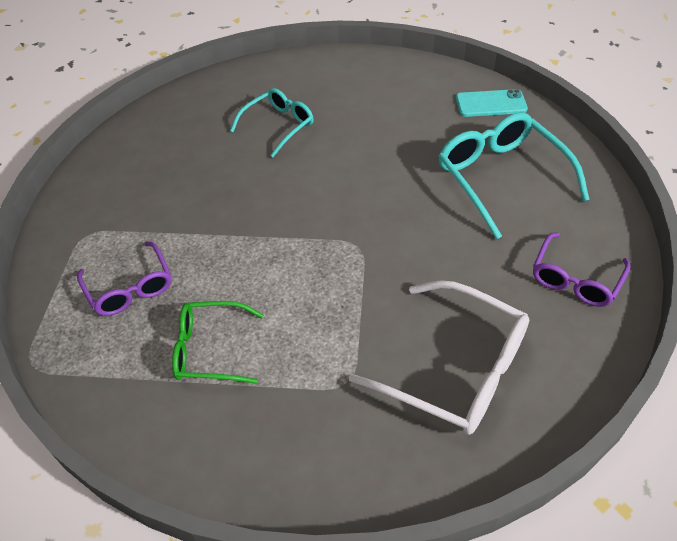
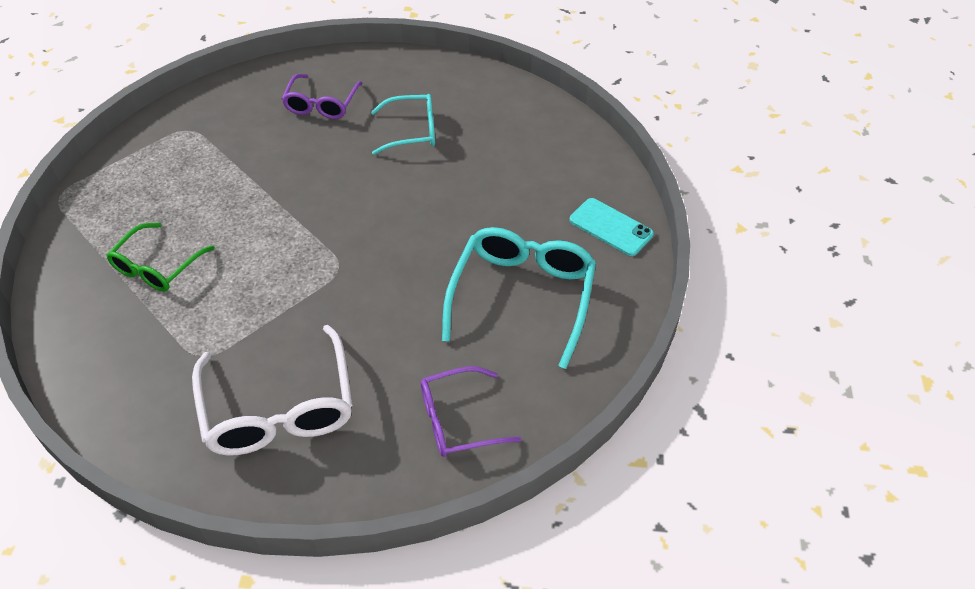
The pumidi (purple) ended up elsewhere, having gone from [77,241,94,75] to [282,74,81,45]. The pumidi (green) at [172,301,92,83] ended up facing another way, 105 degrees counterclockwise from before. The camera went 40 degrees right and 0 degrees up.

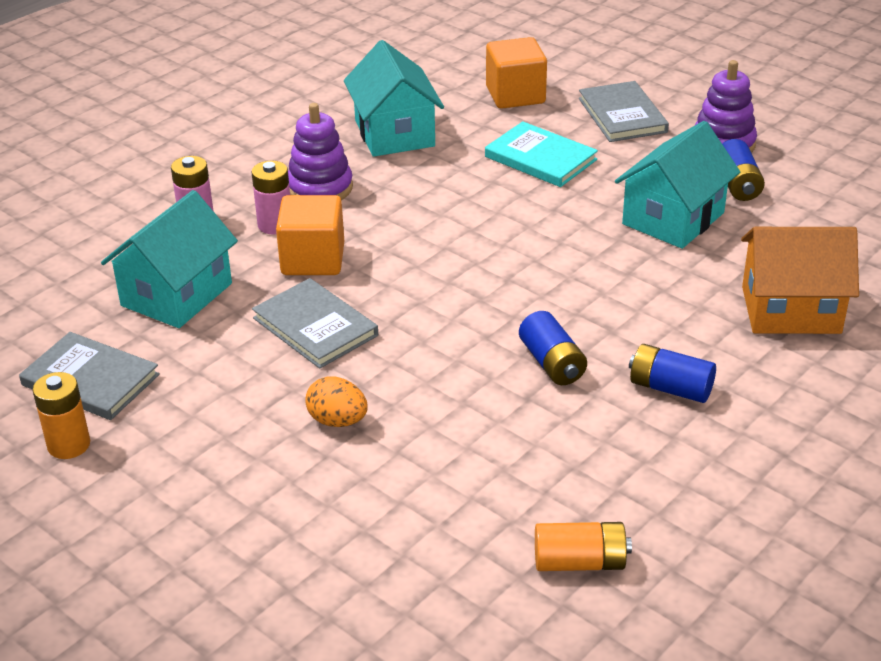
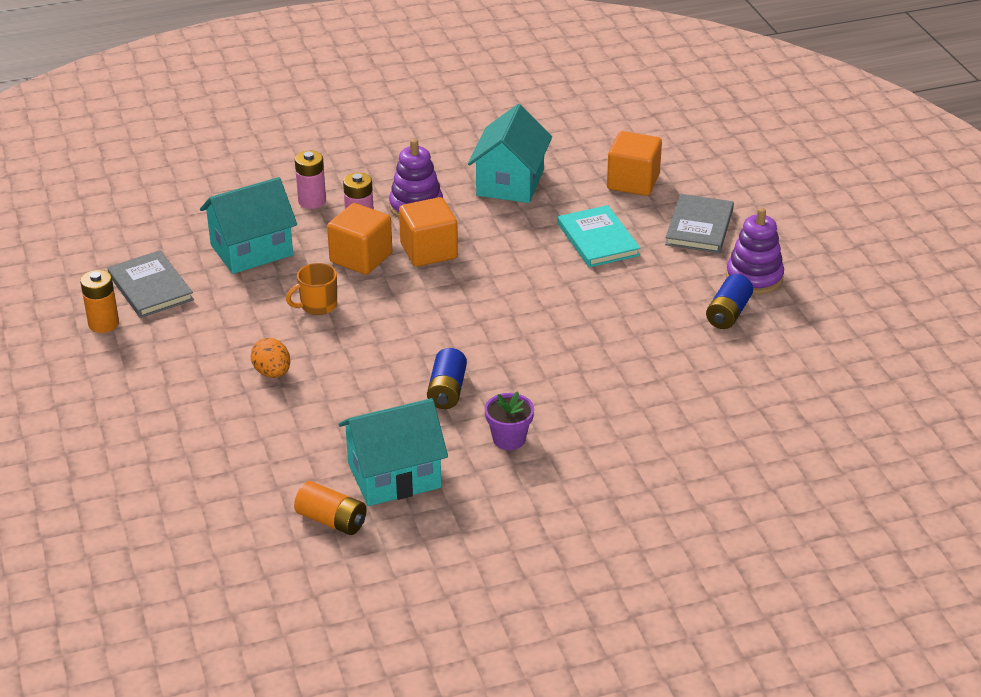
The second view lost the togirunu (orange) at [741,227,118,107]. The second view gained the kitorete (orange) at [399,197,59,70]. The togirunu (turquoise) ended up elsewhere, having gone from [615,121,125,128] to [338,398,110,108]. Where the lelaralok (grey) stood at [252,278,126,91], the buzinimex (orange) came to stand at [286,263,51,52]. Where the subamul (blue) stood at [629,344,87,59], the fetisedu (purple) came to stand at [485,391,49,59]. The camera went 30 degrees right and 0 degrees up.

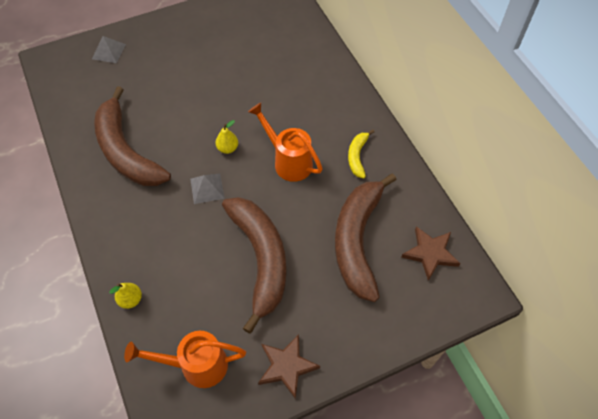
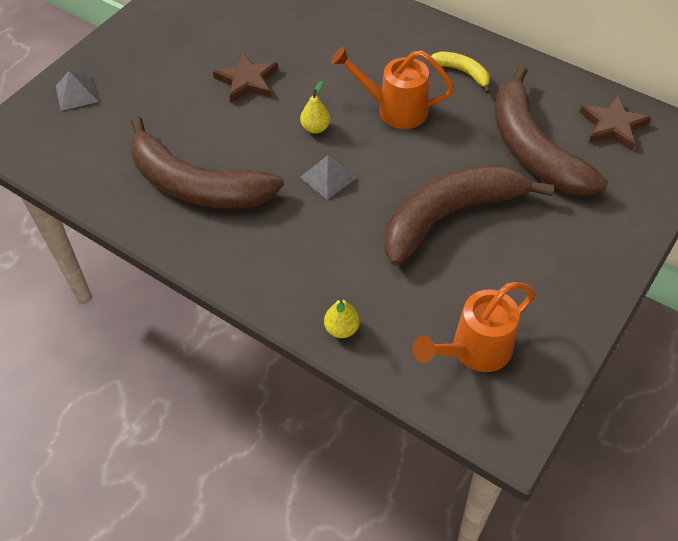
The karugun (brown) ended up elsewhere, having gone from [258,334,62,65] to [213,52,65,51]. The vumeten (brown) at [222,197,64,137] ended up facing another way, 75 degrees counterclockwise from before. The vumeten (yellow) at [348,130,26,48] ended up facing another way, 150 degrees clockwise from before. The camera went 30 degrees left and 5 degrees down.

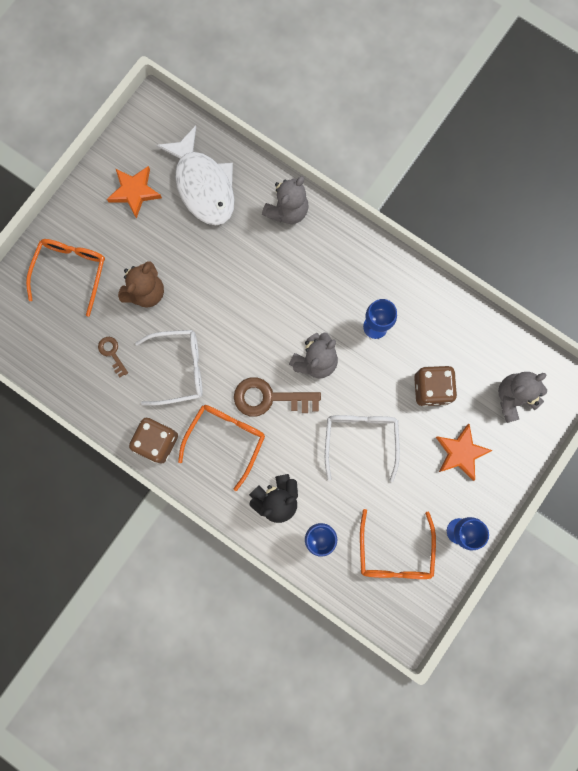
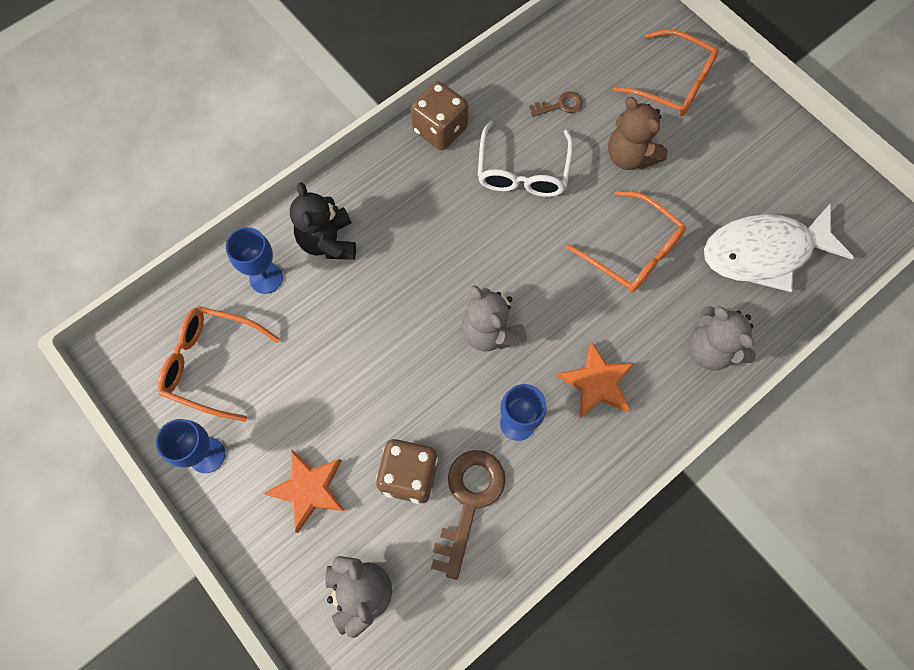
The second view lost the pumidi (white) at [325,415,75,67]. The karugun (orange) ended up elsewhere, having gone from [107,166,55,53] to [557,342,78,76]. The pumidi (orange) ended up elsewhere, having gone from [178,405,87,86] to [566,191,120,102]. The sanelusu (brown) ended up elsewhere, having gone from [234,377,87,40] to [431,450,75,130]. The camera went 105 degrees right and 10 degrees down.

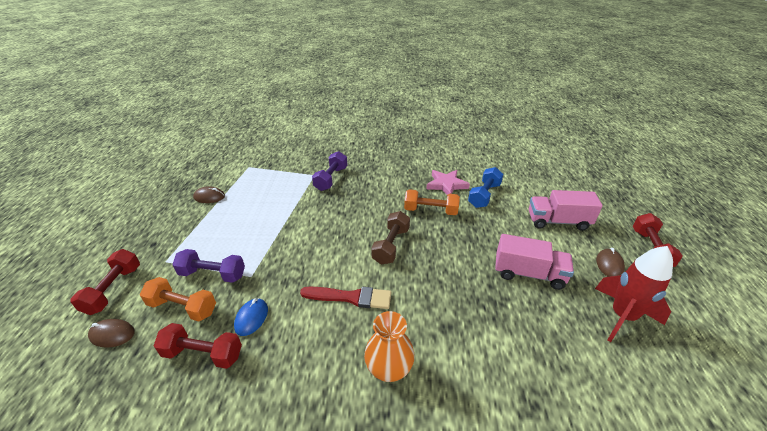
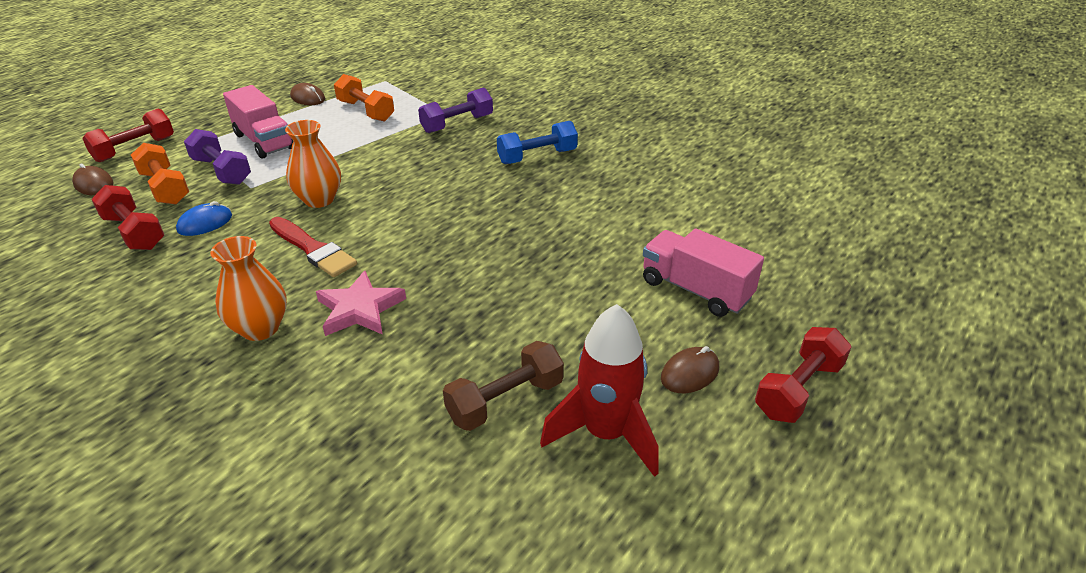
The second view gained the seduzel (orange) at [285,120,56,88]. The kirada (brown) ended up elsewhere, having gone from [371,211,39,54] to [443,341,121,90]. The kirada (orange) ended up elsewhere, having gone from [404,189,56,26] to [334,74,60,48]. The karugun (pink) ended up elsewhere, having gone from [426,170,44,25] to [316,271,90,65]. The kirada (blue) ended up elsewhere, having gone from [468,167,36,41] to [497,121,81,43]. The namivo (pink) ended up elsewhere, having gone from [495,234,79,56] to [223,85,70,74]. The camera went 35 degrees right and 0 degrees up.

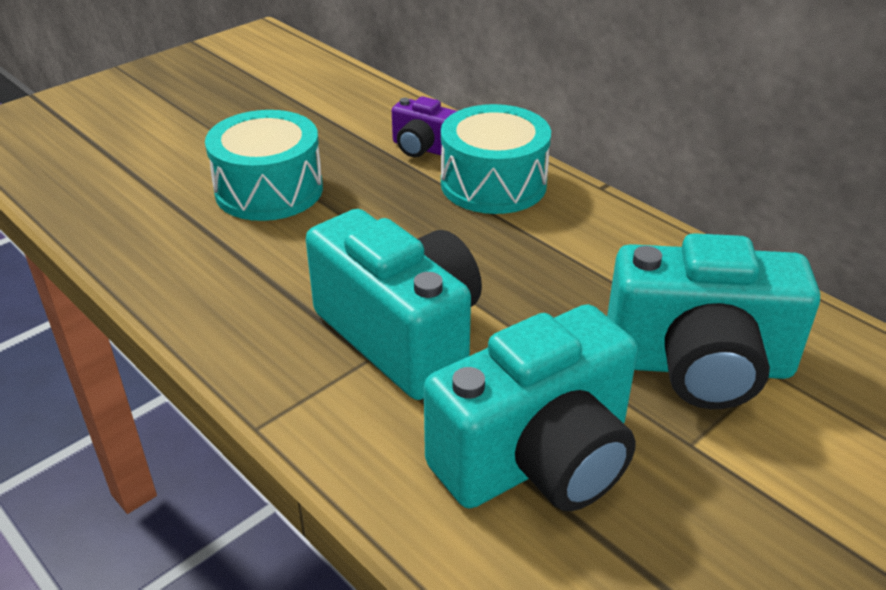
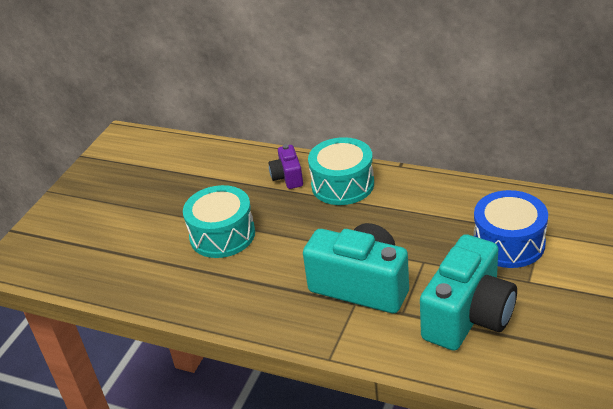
Where the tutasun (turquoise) stood at [607,233,213,176], the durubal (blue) came to stand at [474,190,74,78]. The tutasun (purple) at [392,96,65,61] ended up facing another way, 75 degrees clockwise from before. The camera went 20 degrees left and 0 degrees up.

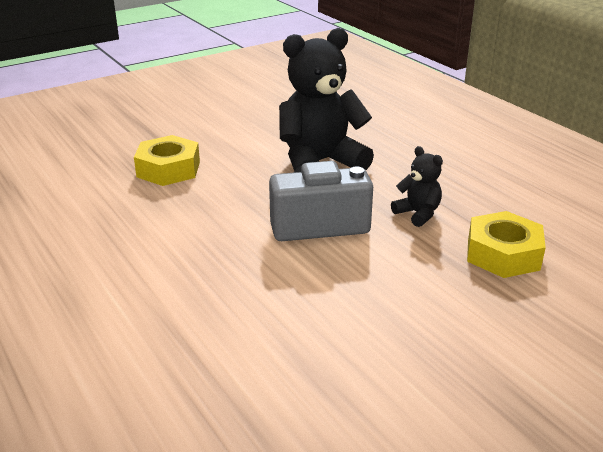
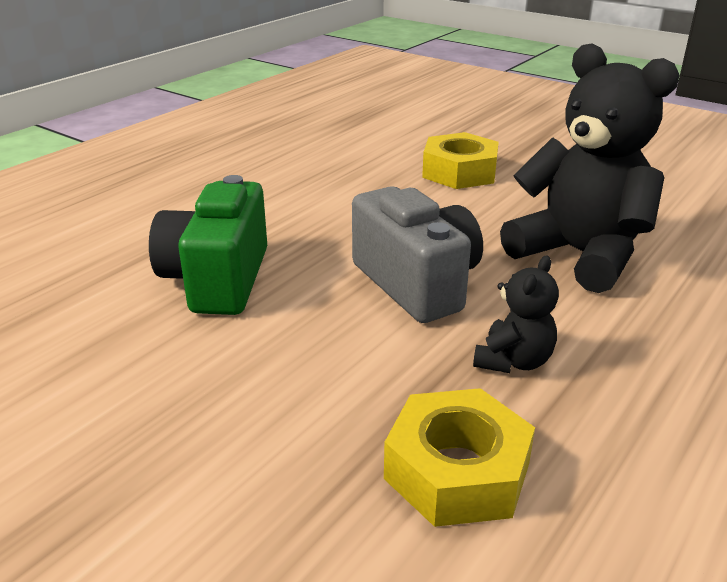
The second view gained the tutasun (green) at [149,175,118,140]. The camera went 70 degrees right and 0 degrees up.

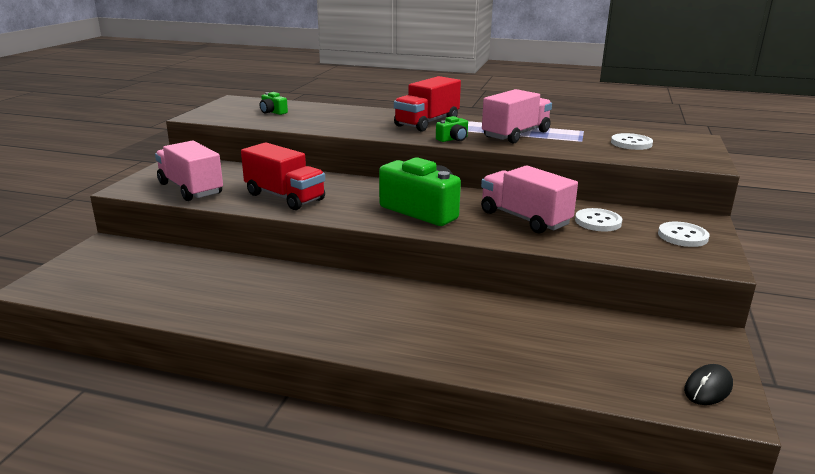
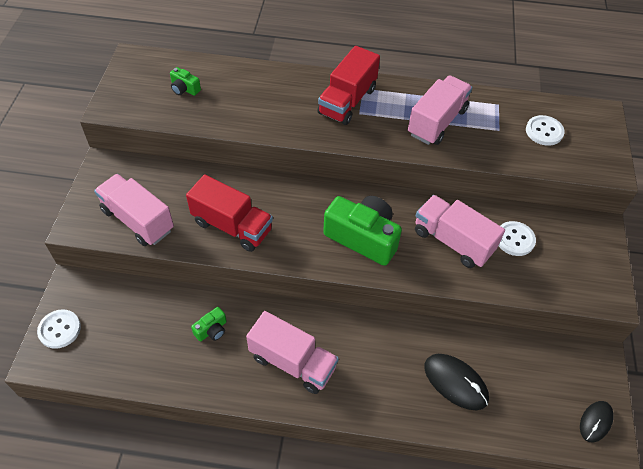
The second view gained the namivo (pink) at [246,311,93,83]. The second view gained the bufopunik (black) at [424,354,65,56]. The tutasun (green) ended up elsewhere, having gone from [436,116,32,26] to [191,307,36,35]. The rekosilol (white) ended up elsewhere, having gone from [658,222,52,25] to [37,309,44,40]. The camera went 10 degrees left and 30 degrees up.

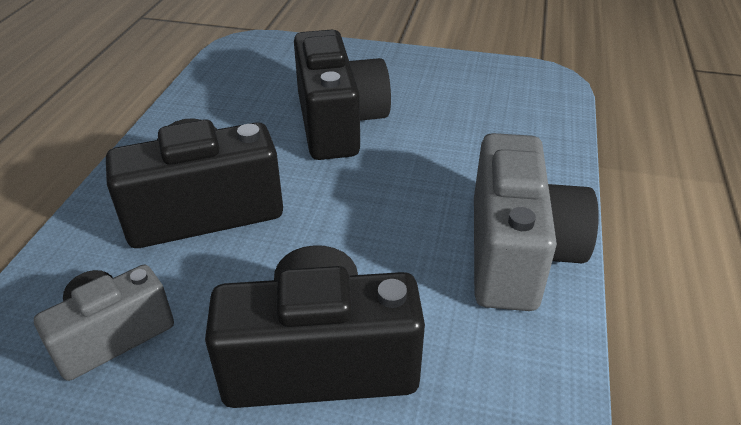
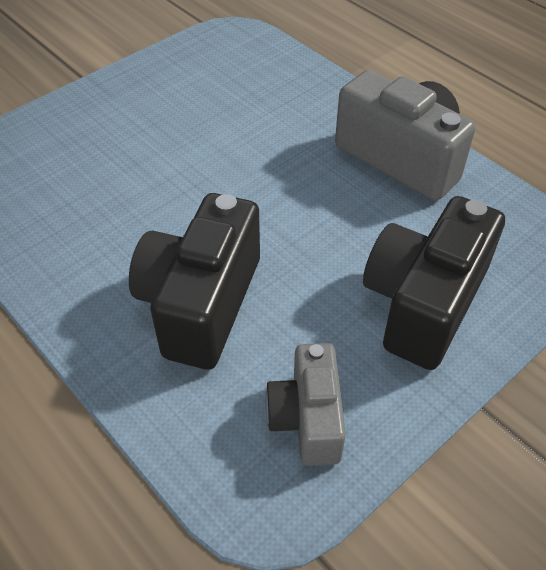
The second view lost the tutasun (black) at [294,30,97,130]. The camera went 55 degrees left and 10 degrees up.

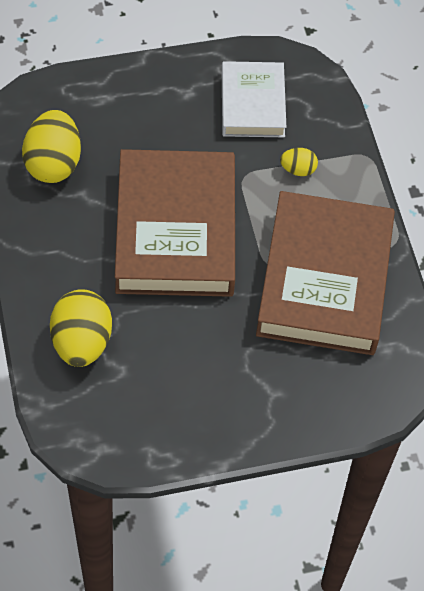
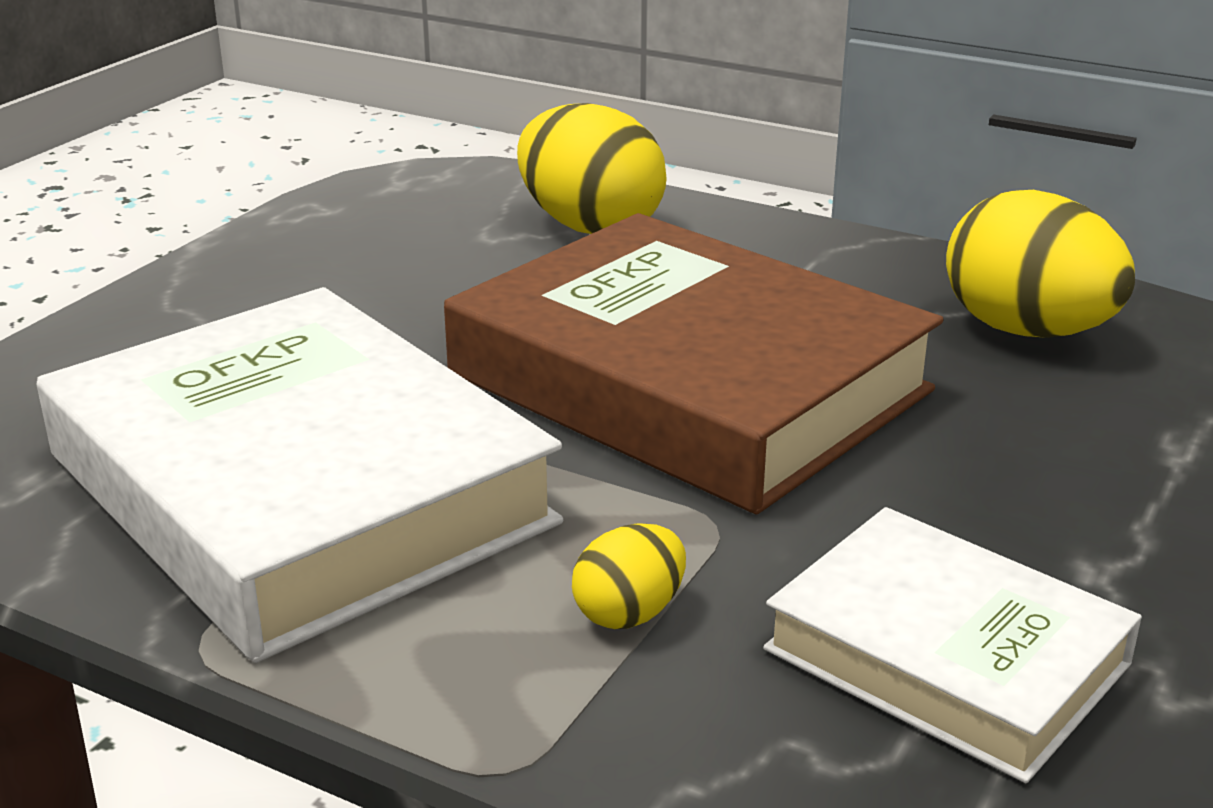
What was the lelaralok (brown) at [256,191,139,164] turned into the lelaralok (white) at [37,287,526,376]. The camera went 135 degrees right and 30 degrees down.

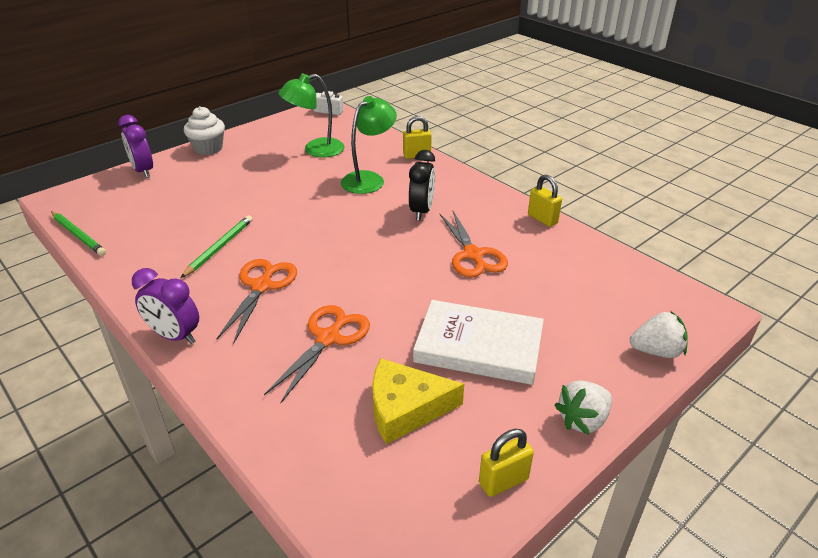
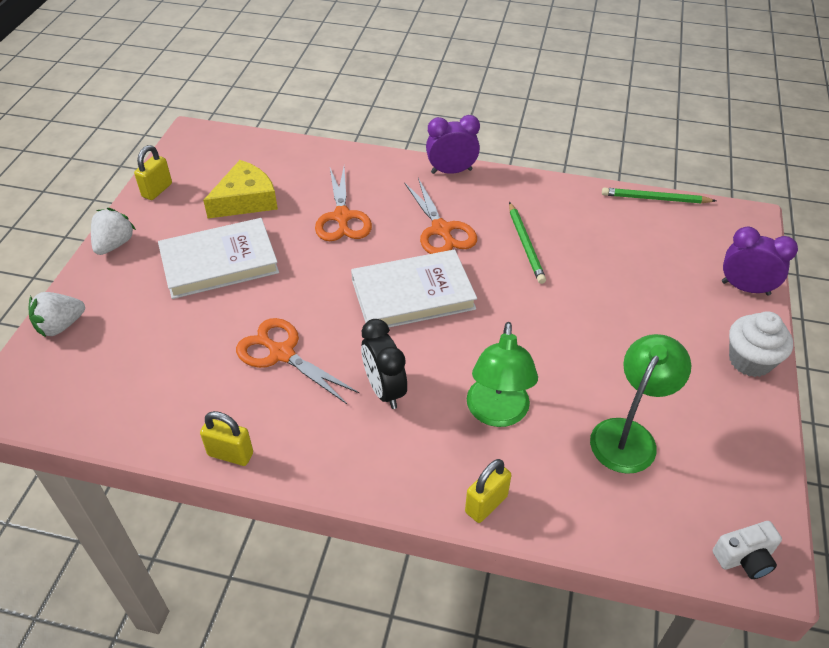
The second view gained the lelaralok (white) at [351,249,126,78]. The camera went 145 degrees right and 10 degrees up.

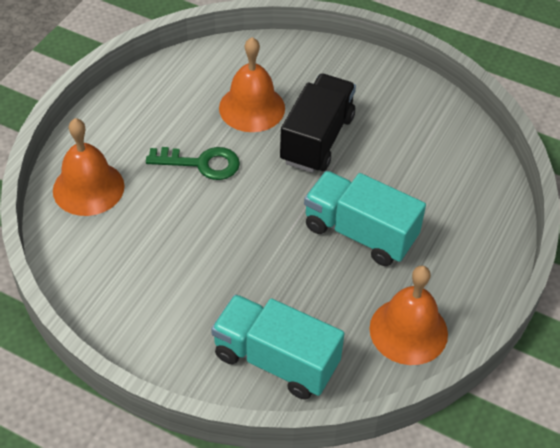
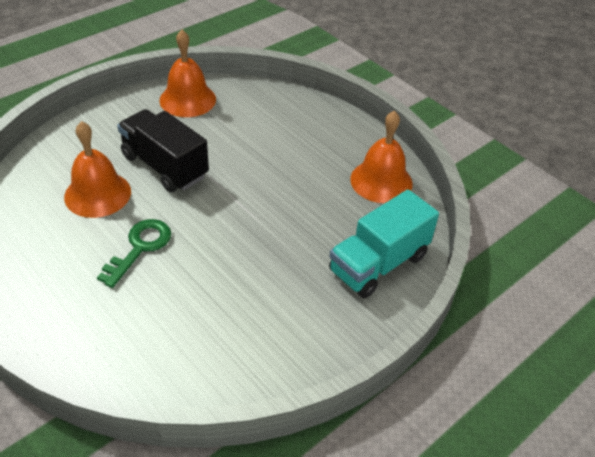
The second view lost the namivo (turquoise) at [304,171,122,95]. The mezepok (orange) ended up elsewhere, having gone from [53,118,71,98] to [159,30,57,87]. The camera went 70 degrees left and 5 degrees down.

